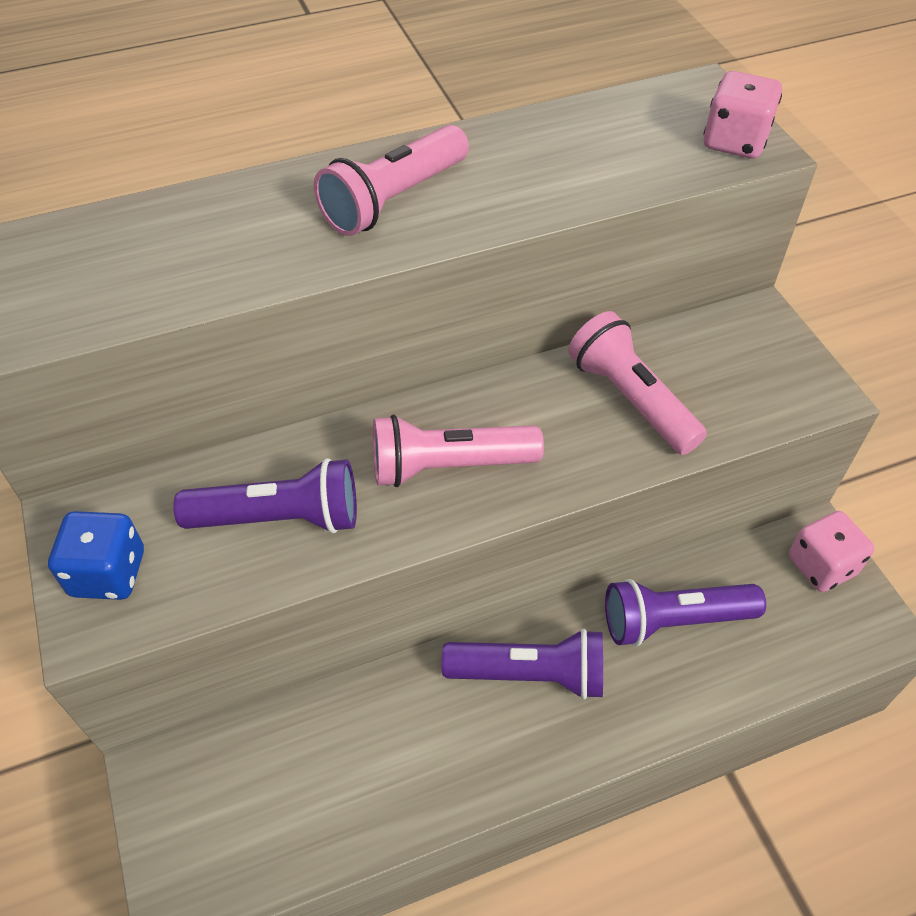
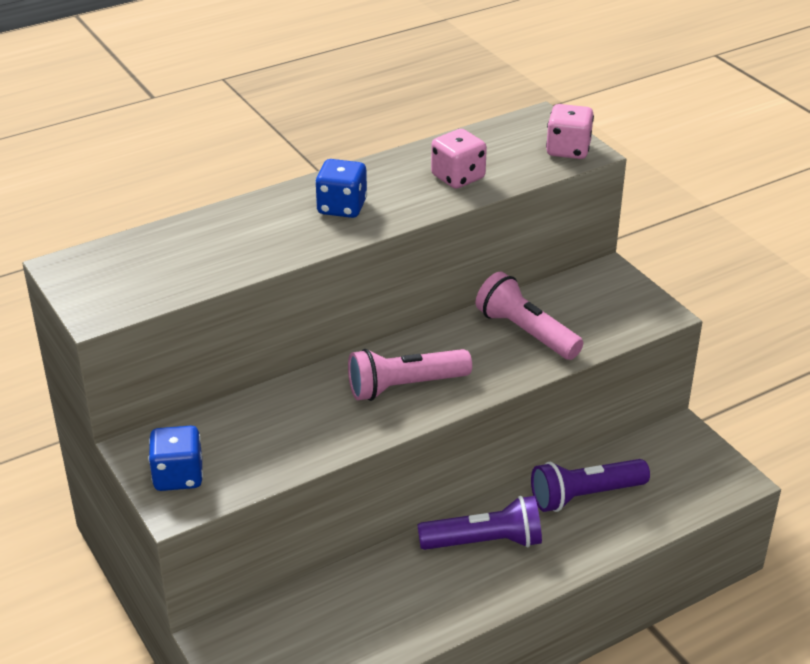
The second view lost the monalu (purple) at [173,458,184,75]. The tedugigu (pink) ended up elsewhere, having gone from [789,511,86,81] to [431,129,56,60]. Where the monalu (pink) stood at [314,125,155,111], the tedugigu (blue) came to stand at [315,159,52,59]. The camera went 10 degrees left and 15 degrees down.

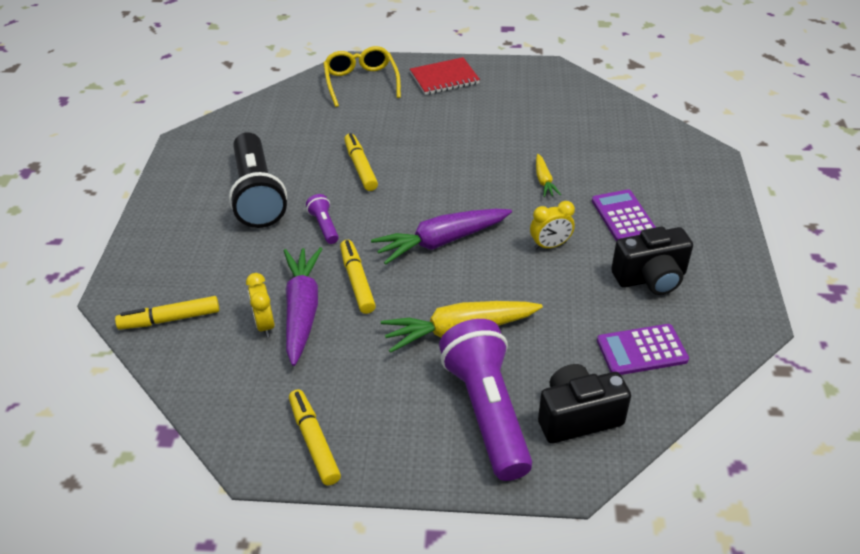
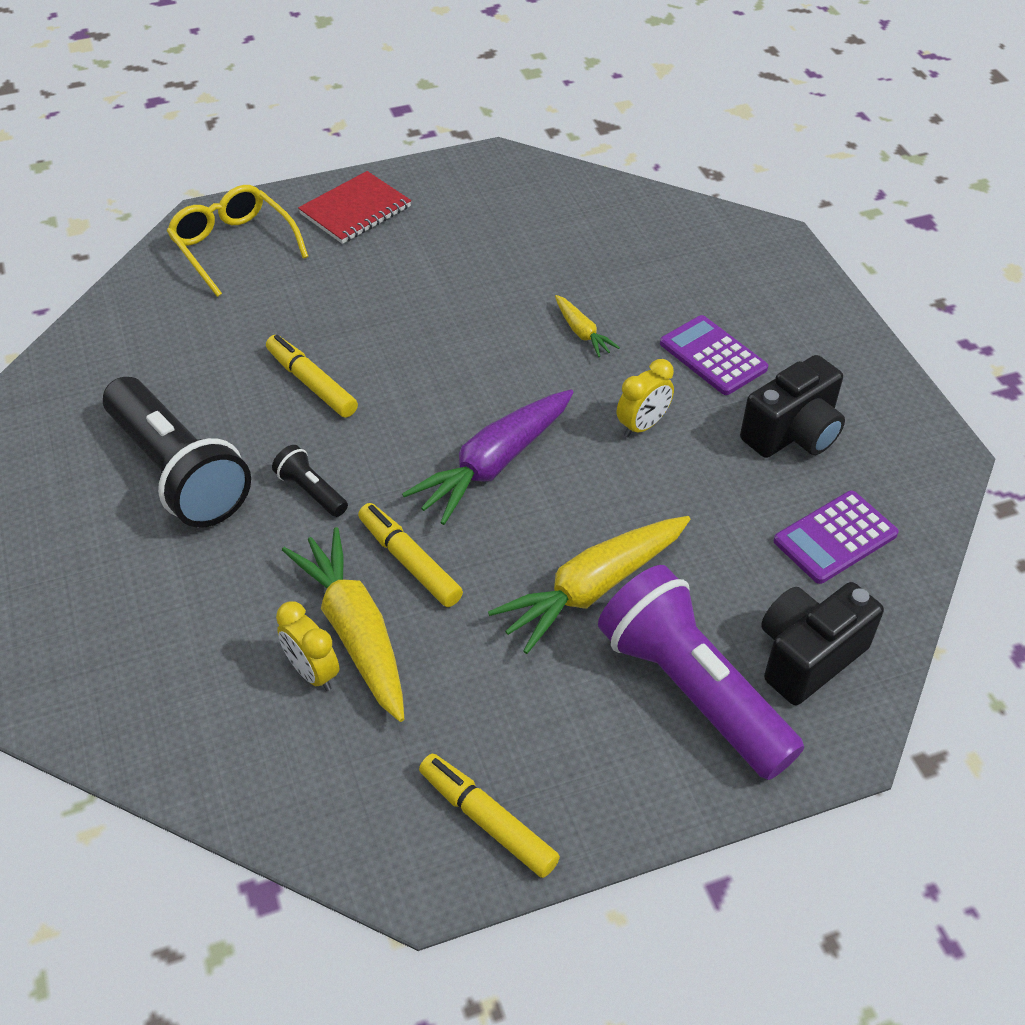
The second view lost the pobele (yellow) at [115,296,104,34]. What was the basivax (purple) at [284,247,39,119] turned into the basivax (yellow) at [282,527,122,195]. What was the monalu (purple) at [306,194,33,50] turned into the monalu (black) at [272,445,76,72]. The camera went 25 degrees left and 5 degrees up.

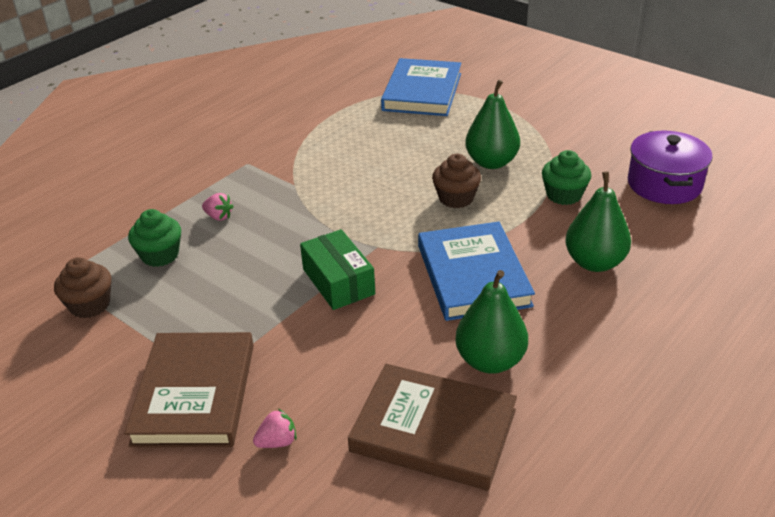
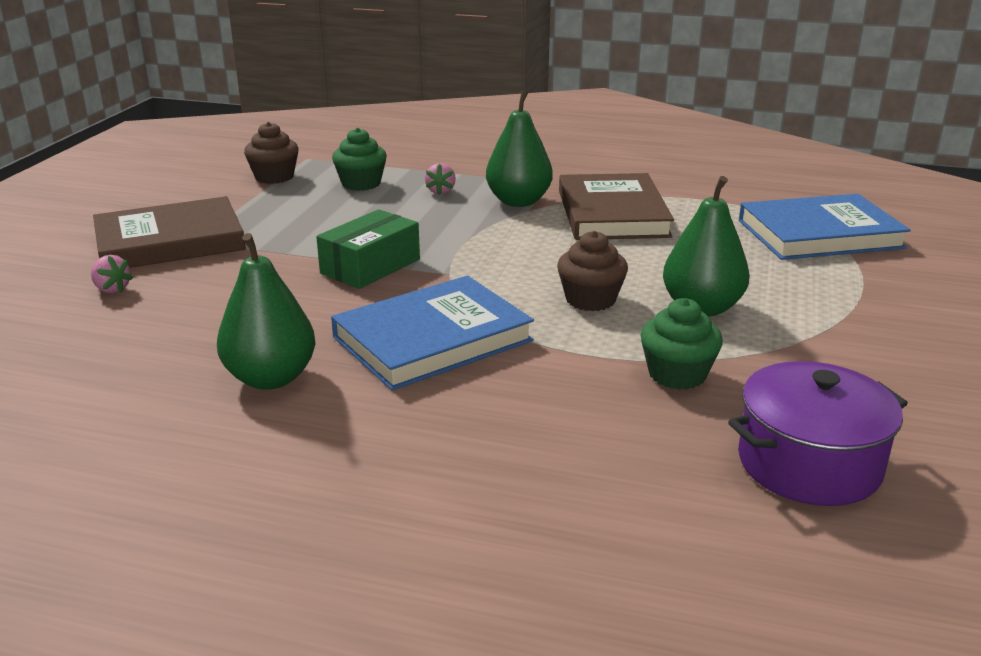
The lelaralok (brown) ended up elsewhere, having gone from [348,364,169,127] to [559,173,115,67]. The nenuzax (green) ended up elsewhere, having gone from [565,171,66,101] to [486,91,67,116]. The camera went 65 degrees right and 10 degrees down.

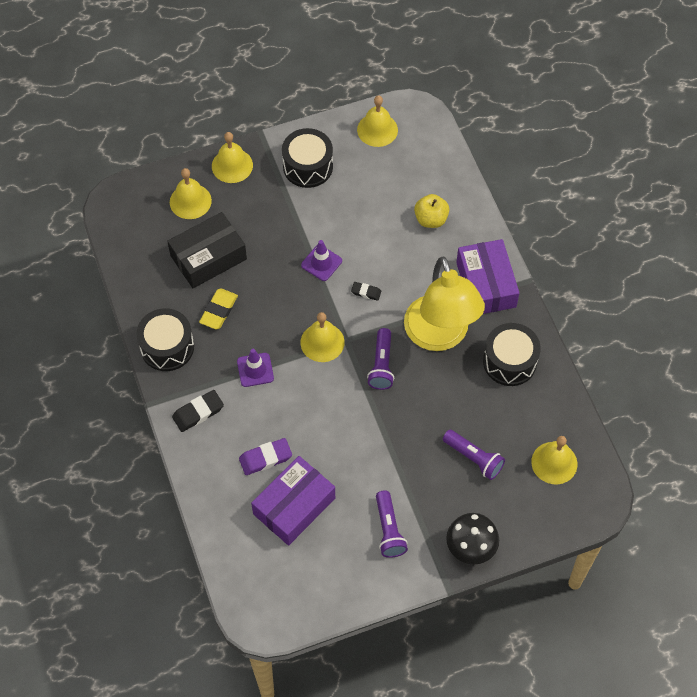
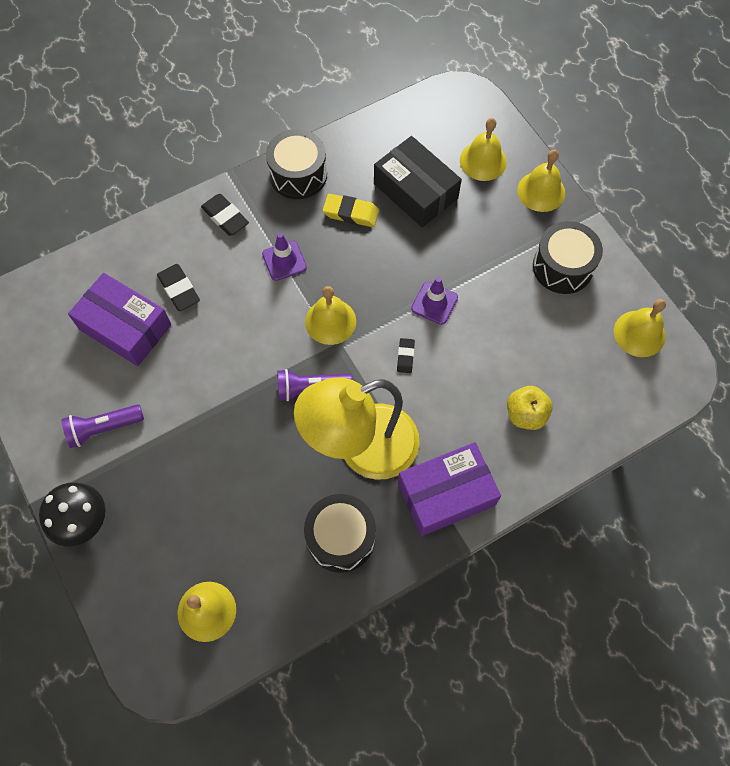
The second view lost the monalu (purple) at [443,430,62,50]. What was the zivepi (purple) at [239,438,53,37] turned into the zivepi (black) at [157,264,43,47]. The camera went 80 degrees right and 5 degrees up.

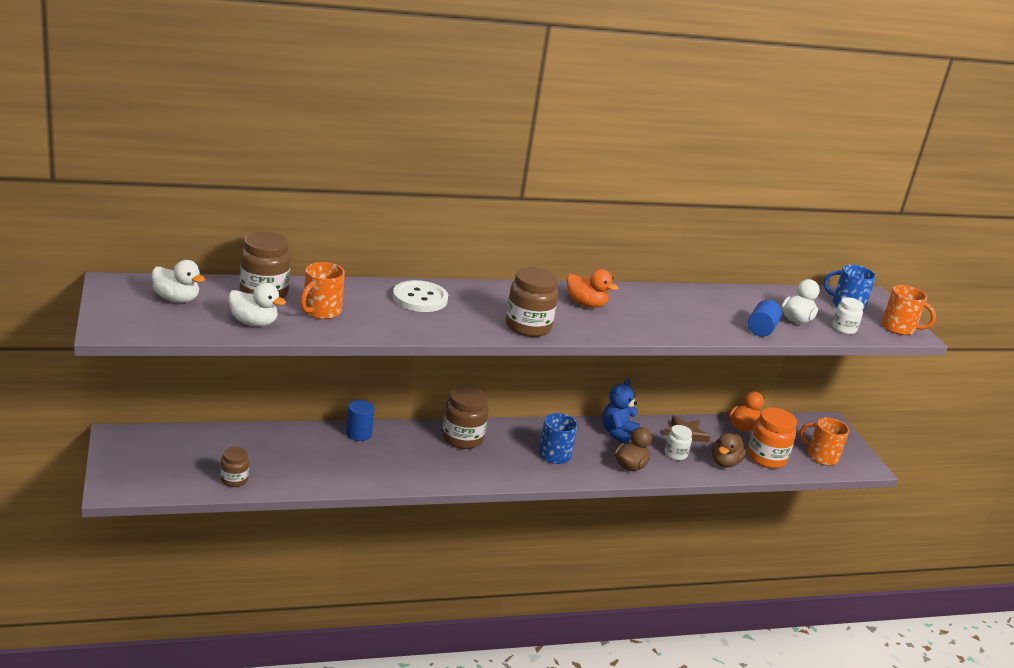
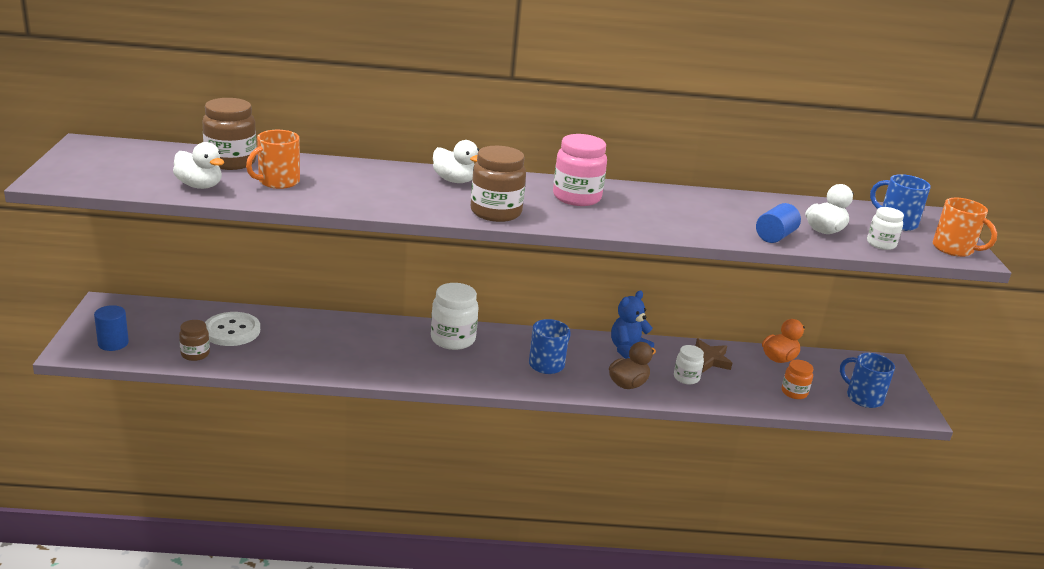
The second view lost the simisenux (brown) at [712,433,34,35]. The simisenux (white) ended up elsewhere, having gone from [152,260,53,43] to [433,140,46,43]. The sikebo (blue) ended up elsewhere, having gone from [346,400,28,41] to [94,305,35,46]. The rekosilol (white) ended up elsewhere, having gone from [393,280,55,32] to [205,312,55,34]. Where the simisenux (orange) stood at [567,269,51,39], the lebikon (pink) came to stand at [553,134,54,72]. What was the lebikon (brown) at [442,386,47,63] turned into the lebikon (white) at [431,283,47,67]. What was the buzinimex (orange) at [800,417,49,48] turned into the buzinimex (blue) at [840,353,55,55]. The size of the lebikon (orange) at [747,407,50,62] changed by a factor of 0.58. The camera went 15 degrees right and 0 degrees up.

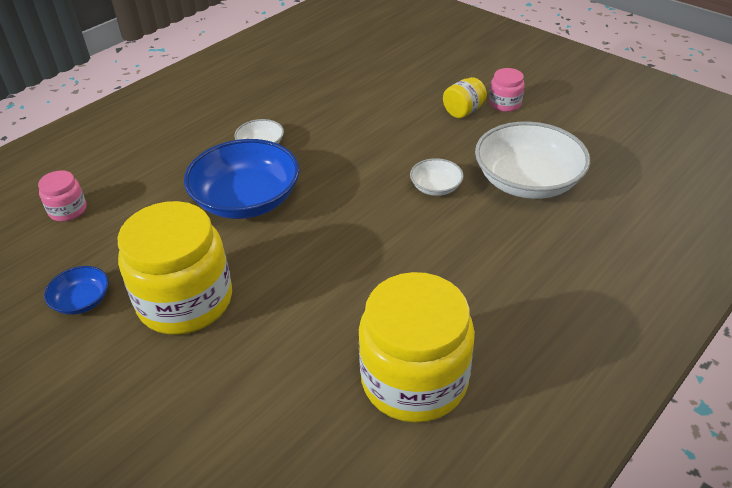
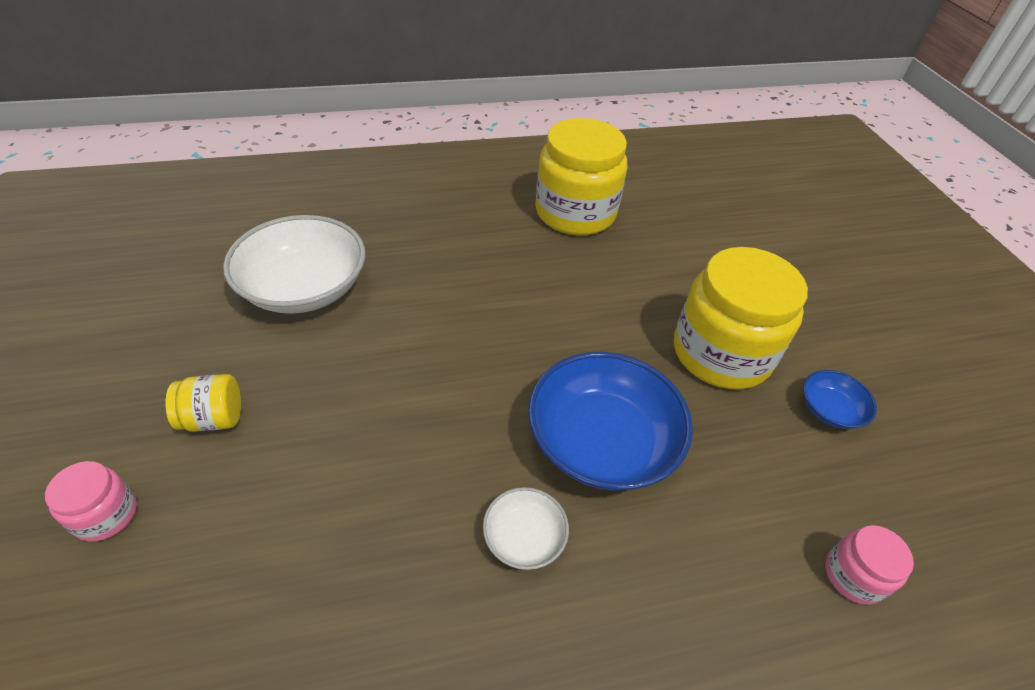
The second view lost the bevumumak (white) at [410,158,54,38]. The lebikon (pink) ended up elsewhere, having gone from [489,68,36,44] to [45,461,92,81]. The camera went 150 degrees left and 5 degrees up.

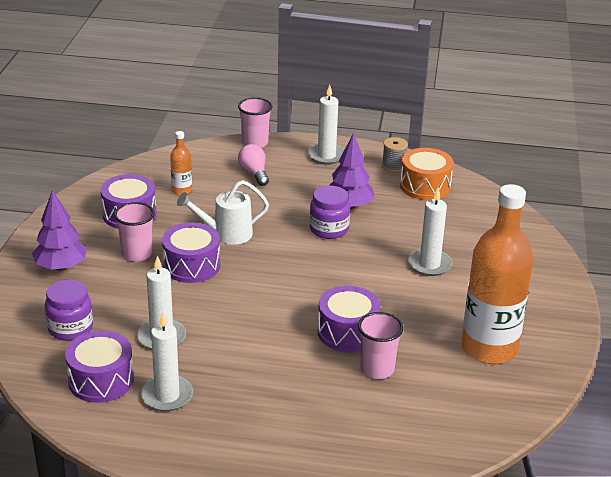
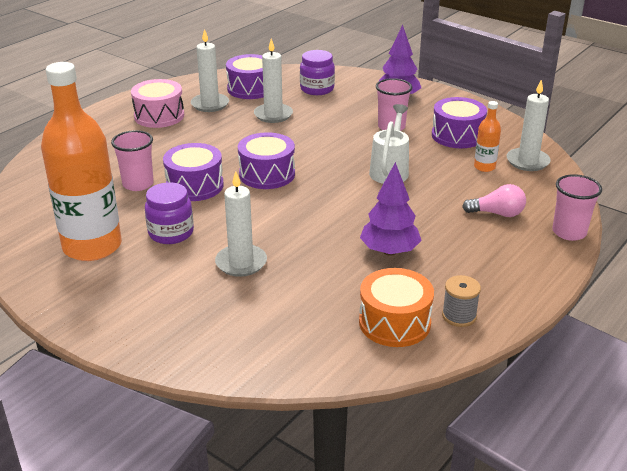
The second view gained the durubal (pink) at [131,79,53,49]. The durubal (purple) ended up elsewhere, having gone from [162,223,58,60] to [238,132,57,57]. The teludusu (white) ended up elsewhere, having gone from [308,85,37,80] to [507,79,44,92]. The lebikon (purple) ended up elsewhere, having gone from [310,186,40,53] to [145,182,49,62]. The camera went 120 degrees right and 0 degrees up.

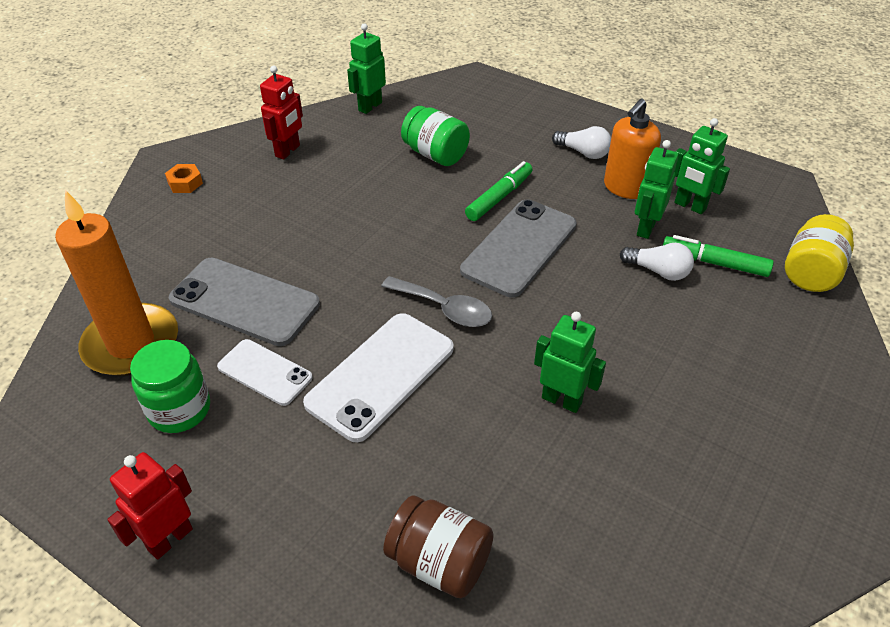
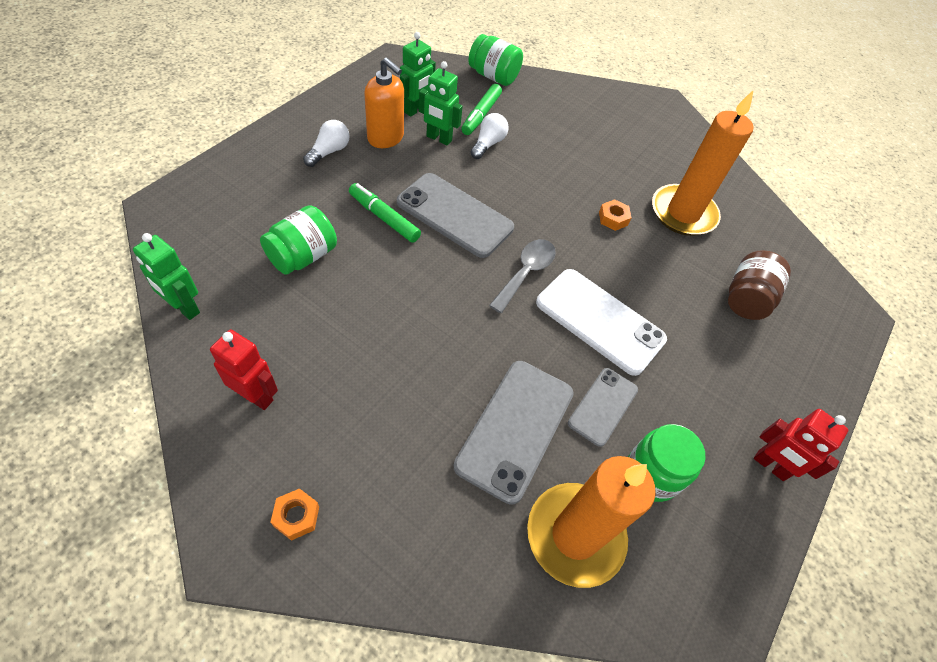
The second view gained the teludusu (orange) at [652,91,102,145]. Where the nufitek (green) stood at [534,312,72,101], the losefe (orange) came to stand at [599,199,33,32]. What was the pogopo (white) at [217,339,96,67] turned into the pogopo (grey) at [568,368,70,79]. What was the lebikon (yellow) at [785,214,69,78] turned into the lebikon (green) at [468,34,55,52]. The camera went 95 degrees left and 10 degrees up.

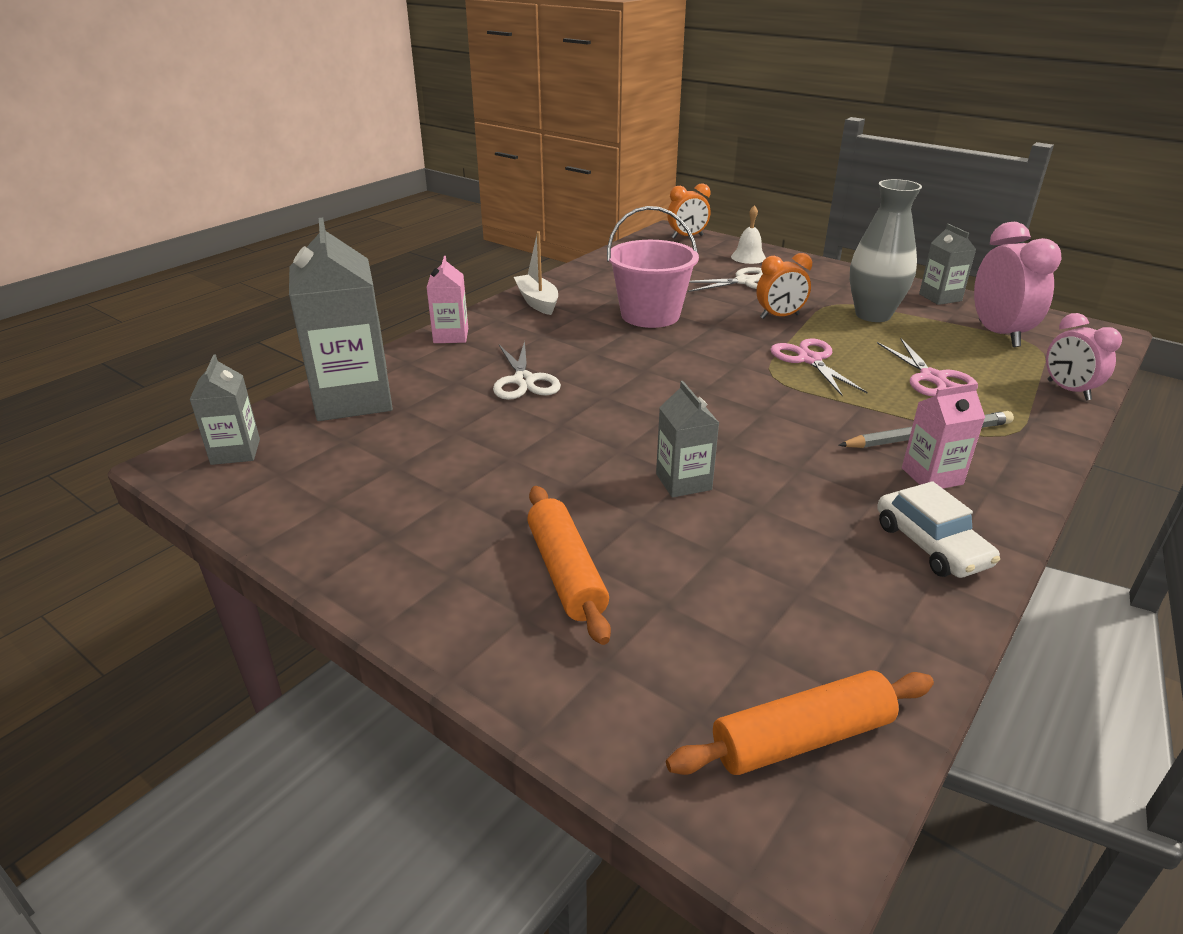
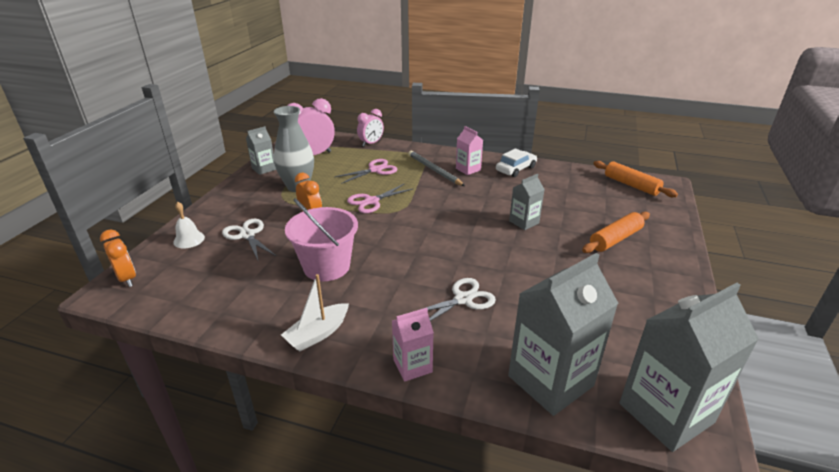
The size of the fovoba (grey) at [189,354,71,111] changed by a factor of 1.94. The camera went 110 degrees left and 0 degrees up.

